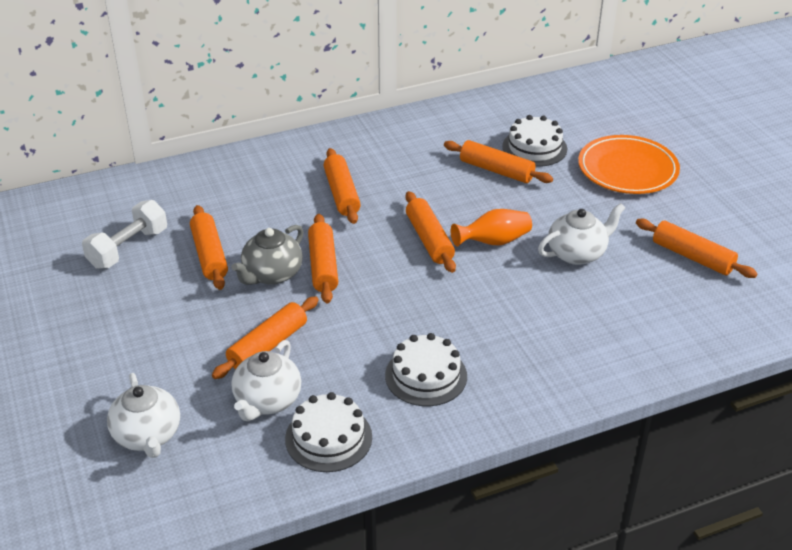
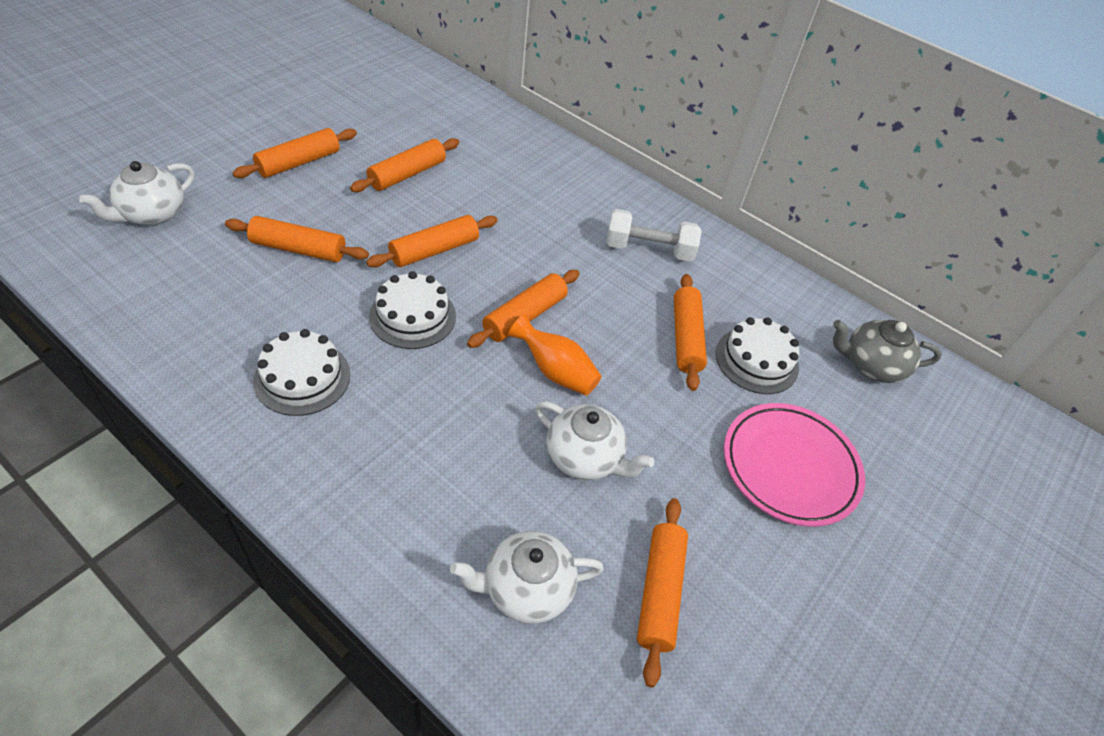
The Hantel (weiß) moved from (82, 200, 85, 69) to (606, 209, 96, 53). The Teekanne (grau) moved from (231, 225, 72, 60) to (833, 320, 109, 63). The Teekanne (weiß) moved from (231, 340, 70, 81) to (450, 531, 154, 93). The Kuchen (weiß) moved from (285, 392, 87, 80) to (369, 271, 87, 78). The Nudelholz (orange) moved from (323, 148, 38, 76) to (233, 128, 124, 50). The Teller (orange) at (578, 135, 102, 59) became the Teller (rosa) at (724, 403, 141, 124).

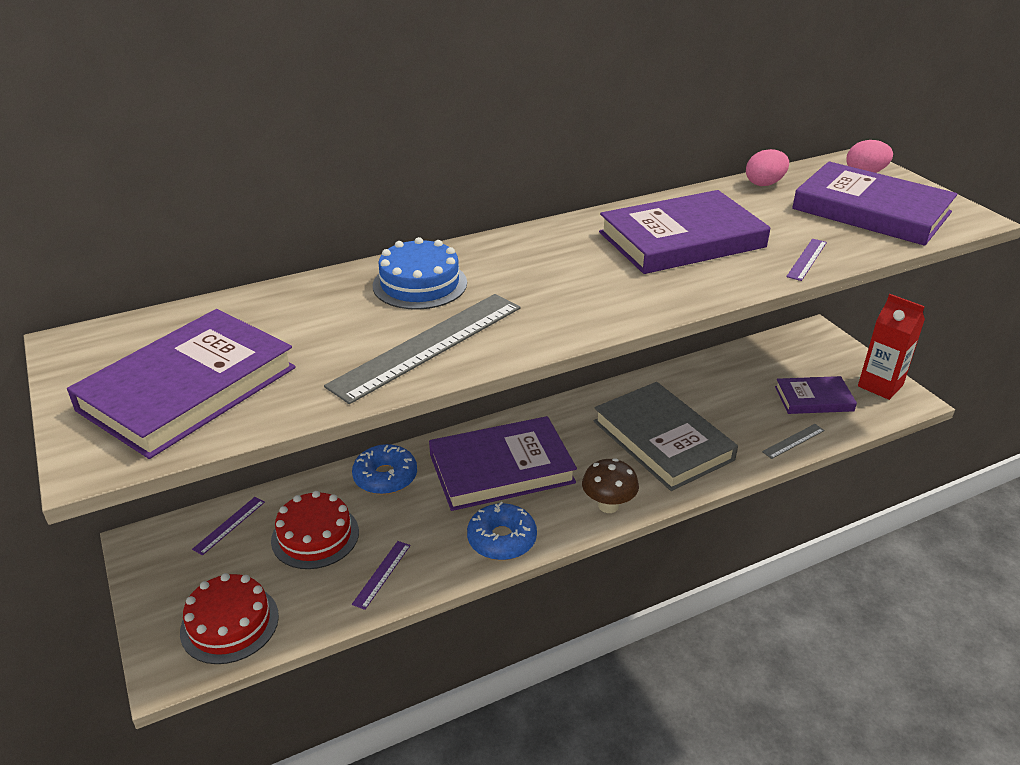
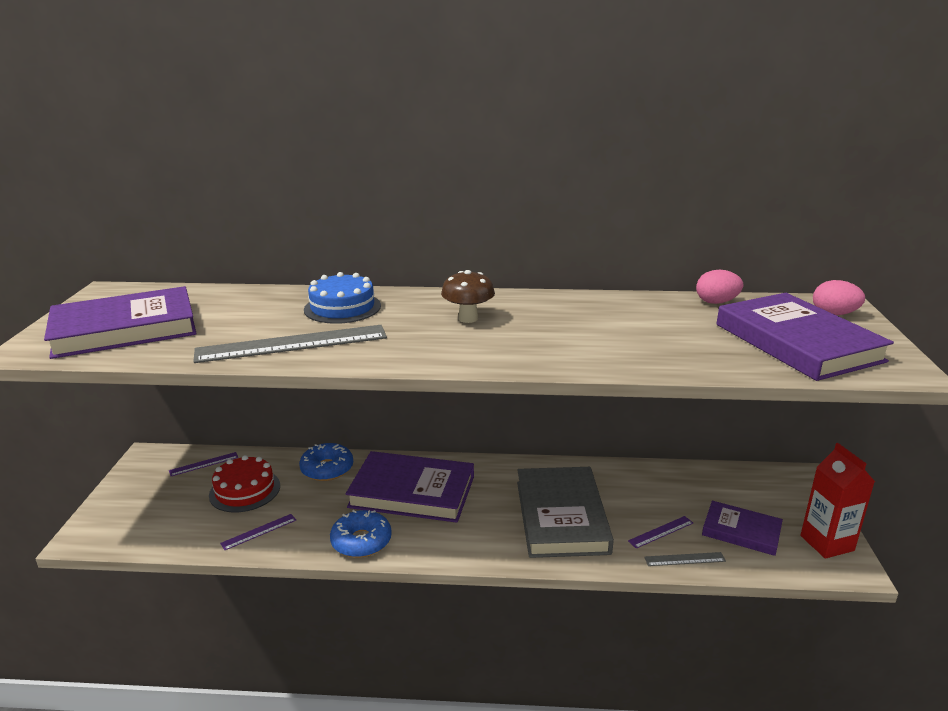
The Kuchen (rot) at (180, 573, 99, 91) disappeared. The Pilz (braun) moved from (582, 458, 57, 55) to (441, 270, 54, 53). The Buch (lila) at (599, 190, 172, 84) disappeared. The Lineal (lila) moved from (786, 239, 41, 42) to (628, 516, 65, 33).

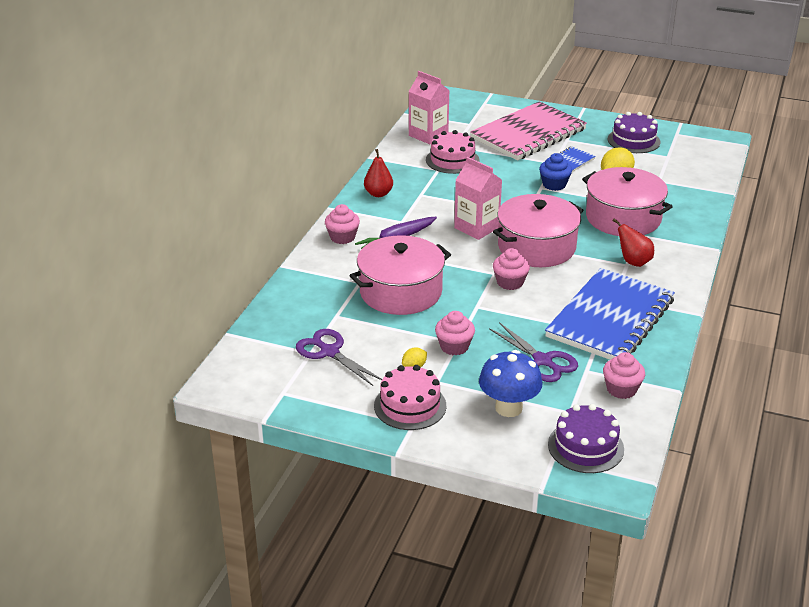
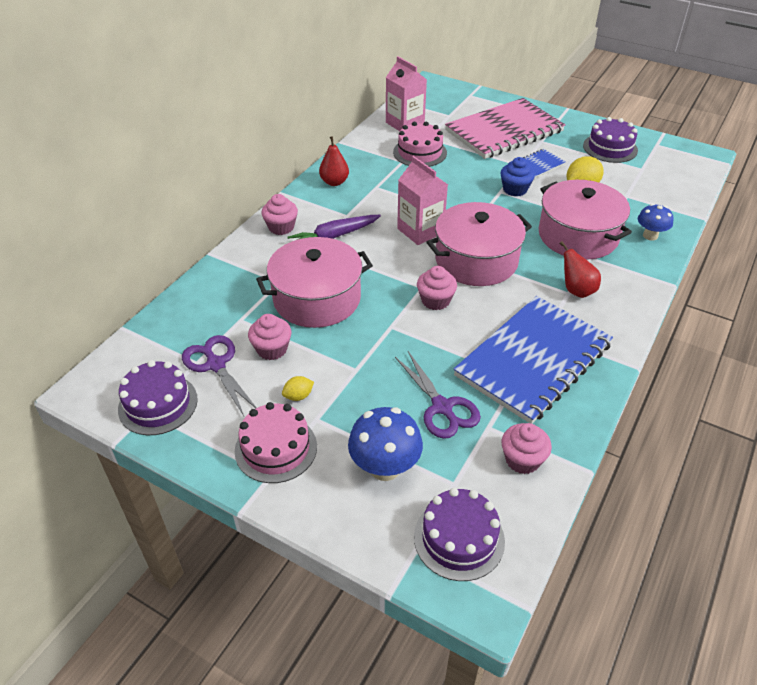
The Muffin (rosa) moved from (435, 311, 40, 44) to (248, 314, 43, 46). The Kuchen (lila) at (118, 360, 80, 75) appeared. The Pilz (blau) at (638, 204, 36, 37) appeared.

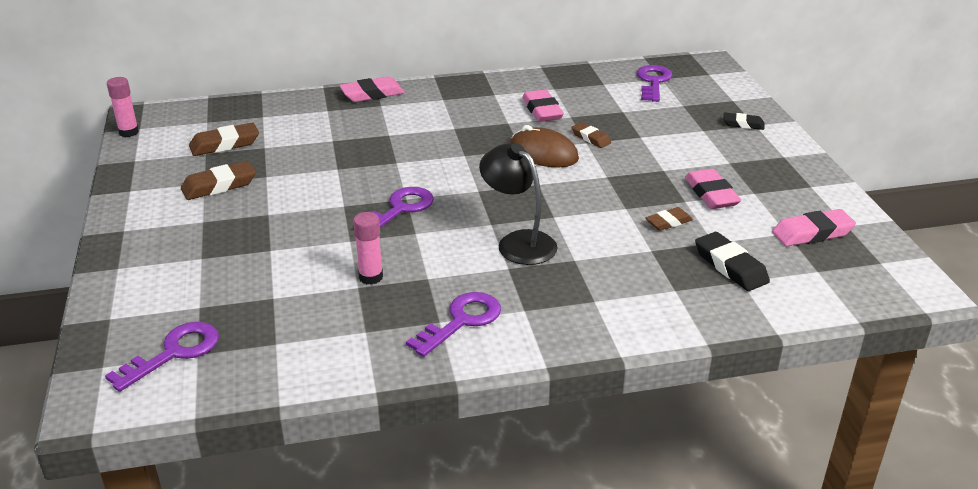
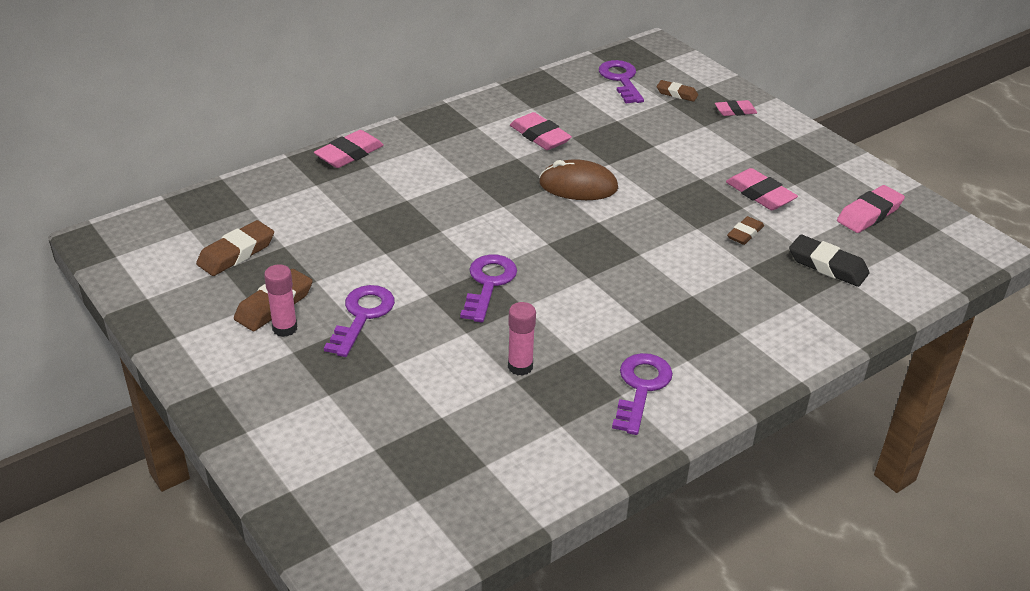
The Schlüssel (lila) moved from (105, 322, 114, 70) to (324, 285, 71, 72). The Klebestift (rosa) moved from (107, 77, 32, 60) to (264, 264, 33, 73). The Lampe (schwarz) at (479, 143, 79, 122) disappeared. The Radiergummi (braun) moved from (571, 122, 40, 26) to (657, 80, 41, 22). The Radiergummi (schwarz) at (723, 113, 42, 17) became the Radiergummi (rosa) at (715, 100, 42, 16).

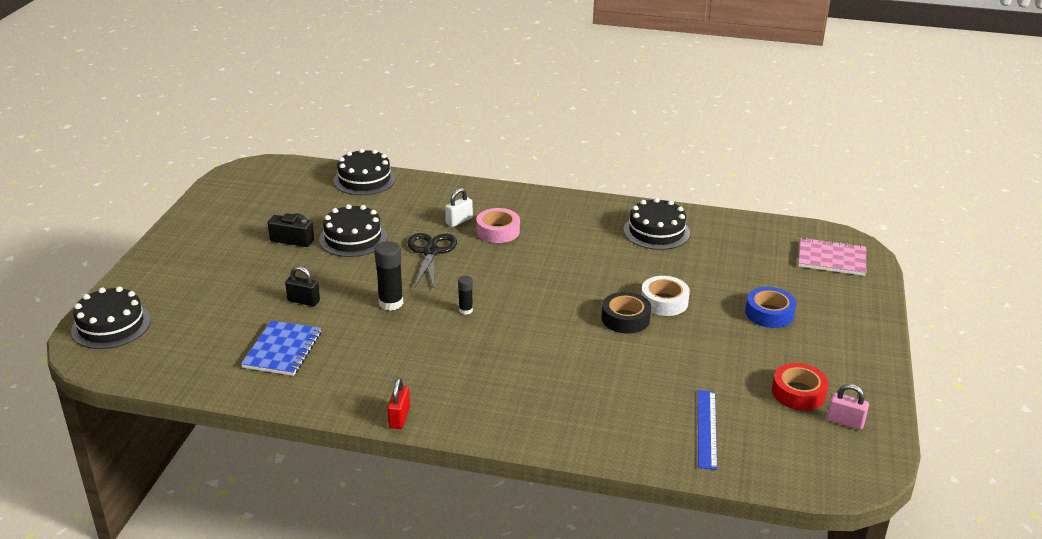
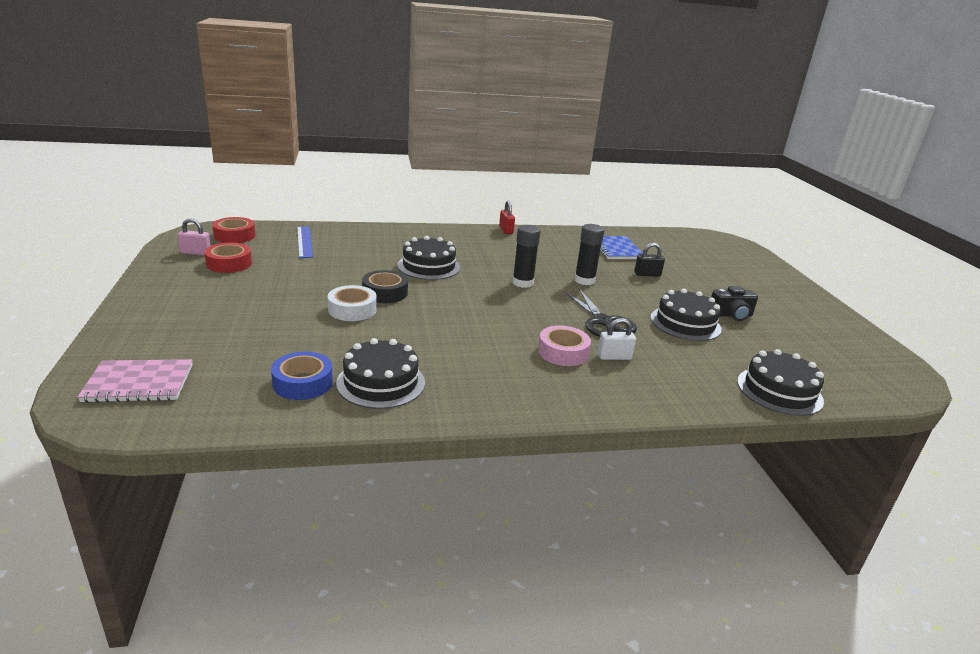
The Kuchen (schwarz) moved from (71, 286, 80, 63) to (398, 236, 62, 44). The Vorhängeschloss (weiß) at (445, 188, 28, 39) turned 60 degrees clockwise. The Klebestift (schwarz) at (458, 276, 15, 39) changed to 1.77 times the size. The Klebeband (blau) moved from (745, 287, 51, 41) to (271, 352, 62, 48). The Klebeband (rot) at (212, 217, 44, 26) appeared.

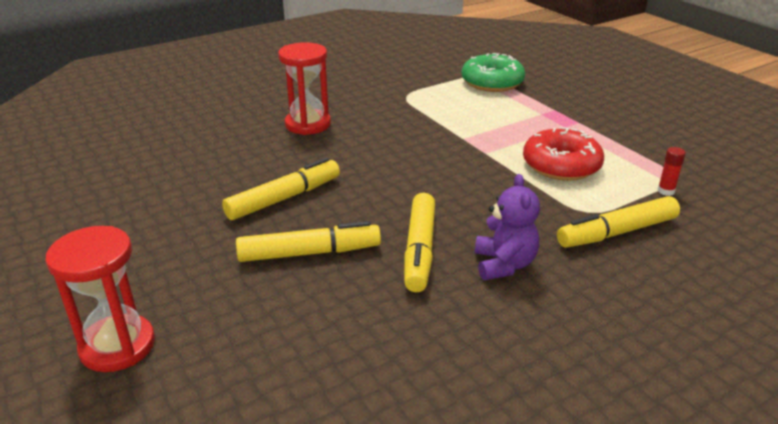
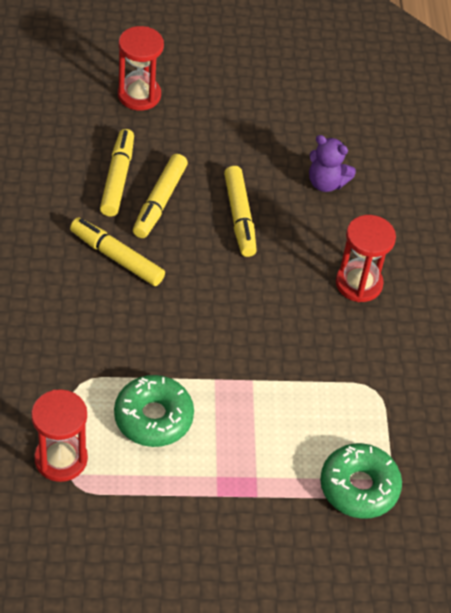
The Teddybär (lila) moved from (475, 174, 65, 106) to (309, 135, 47, 57). The Donut (rot) at (523, 127, 81, 54) became the Donut (grün) at (114, 375, 80, 72). The Filzstift (gelb) moved from (557, 196, 123, 52) to (100, 129, 34, 87). The Klebestift (rot) at (658, 147, 28, 49) was replaced by the Sanduhr (rot) at (31, 389, 57, 93).

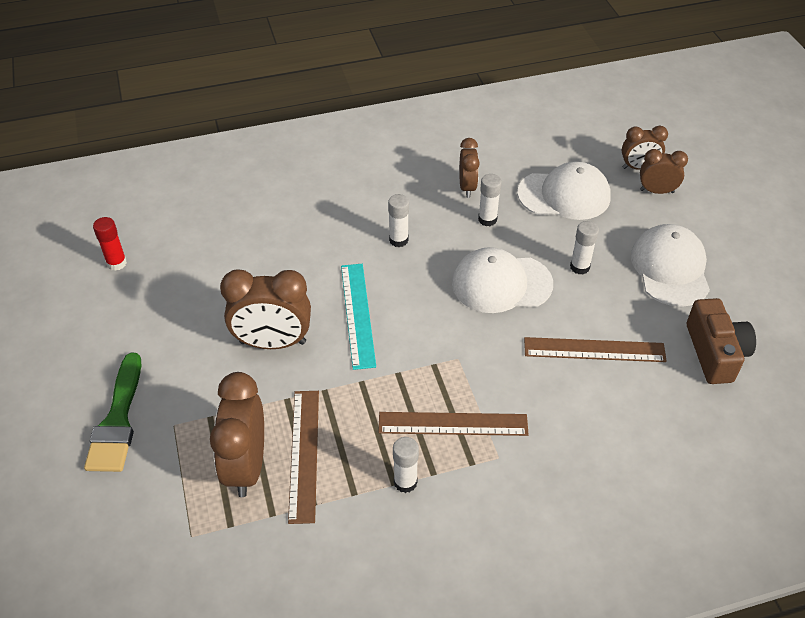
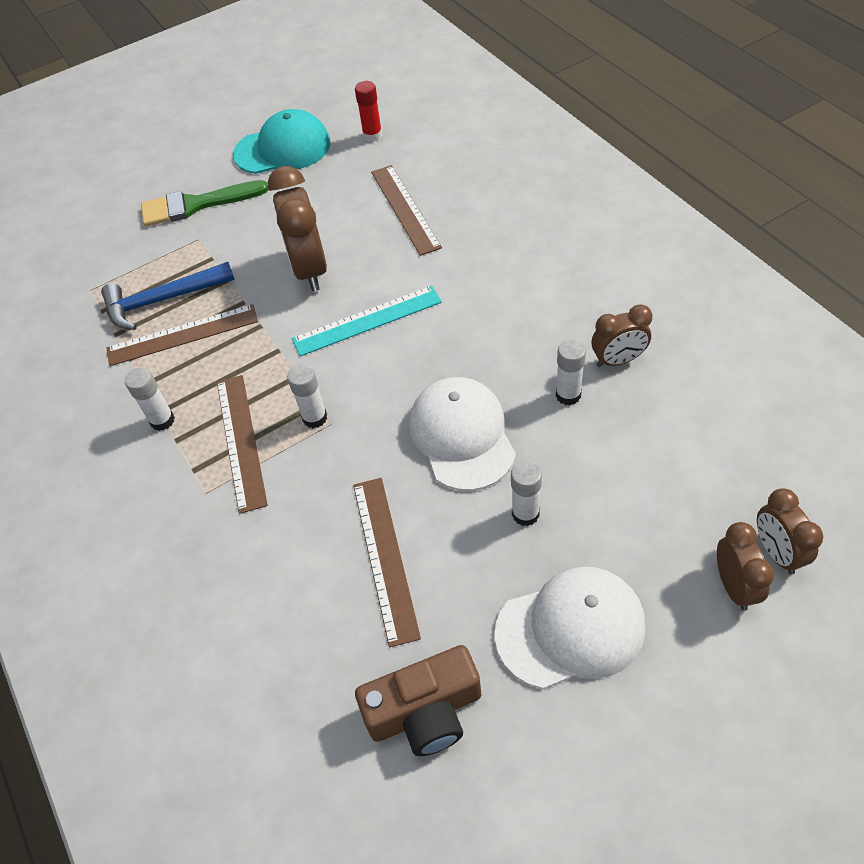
The Wecker (braun) at (210, 372, 54, 125) was replaced by the Hammer (blau) at (101, 262, 134, 68). The Klebestift (weiß) moved from (388, 194, 21, 53) to (287, 364, 40, 64). The Kappe (weiß) at (517, 161, 94, 59) disappeared. The Kappe (türkis) at (233, 109, 97, 65) appeared. The Lineal (braun) at (371, 165, 71, 91) appeared.

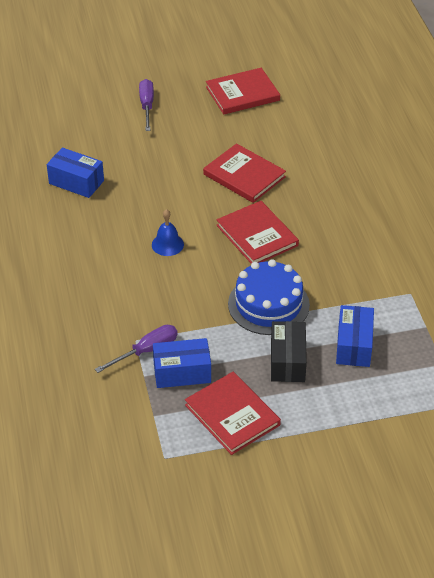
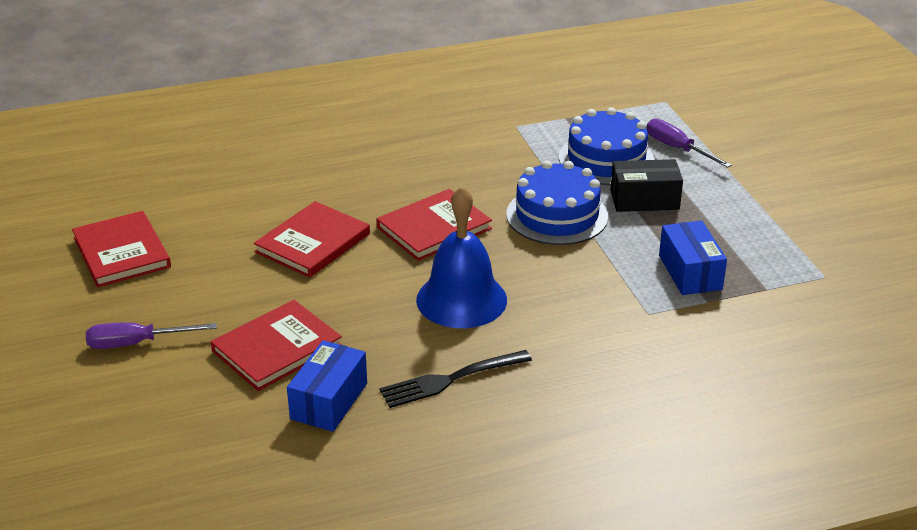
The Schraubenzieher (lila) moved from (95, 325, 83, 48) to (647, 118, 85, 50). The Glocke (blau) at (152, 209, 32, 47) changed to 1.98 times the size. The Buch (rot) moved from (185, 372, 96, 83) to (211, 300, 131, 91). The Schachtel (blau) at (336, 305, 38, 62) was replaced by the Kuchen (blau) at (559, 107, 95, 78). The Gabel (schwarz) at (379, 350, 153, 58) appeared.

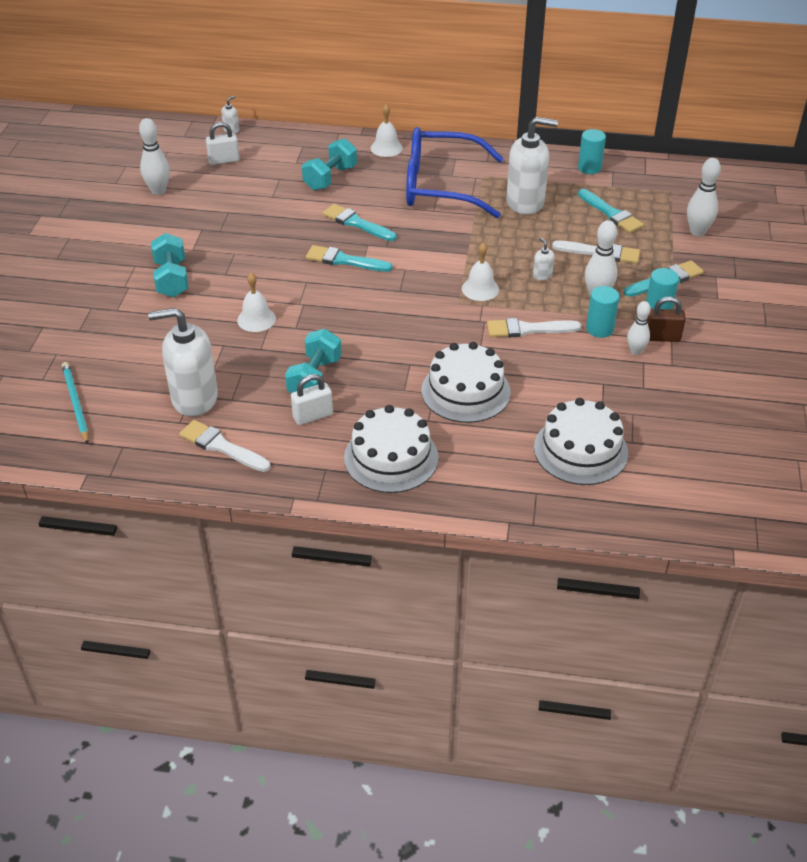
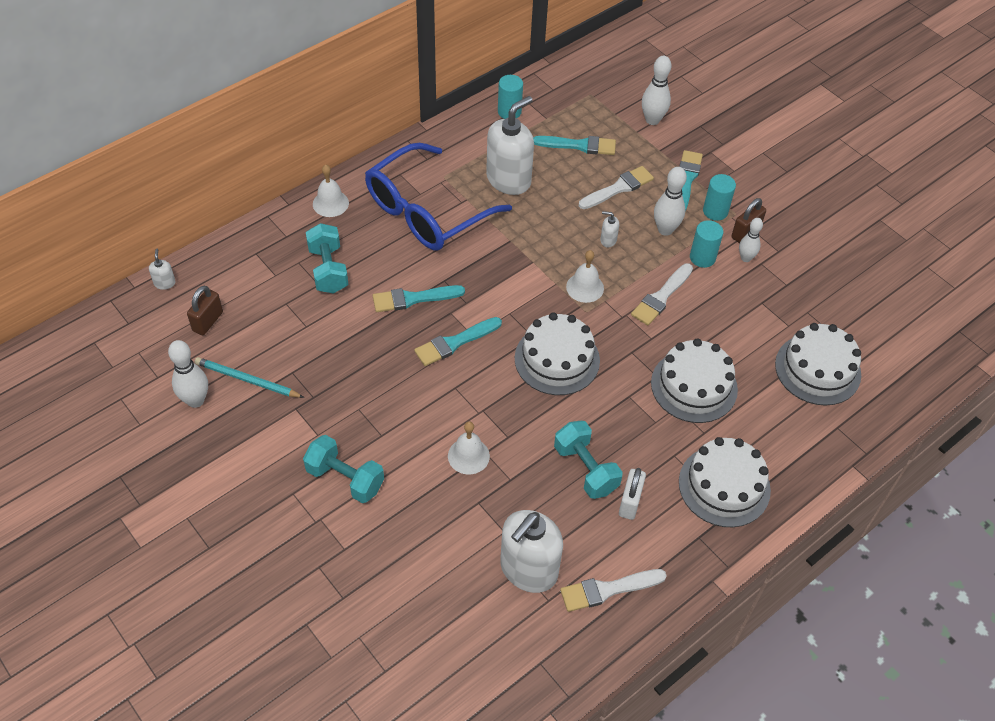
The Bleistift (türkis) moved from (62, 362, 27, 83) to (195, 357, 109, 41). The Vorhängeschloss (weiß) at (206, 122, 34, 43) became the Vorhängeschloss (braun) at (187, 286, 36, 49). The Kuchen (weiß) at (515, 312, 85, 83) appeared.

